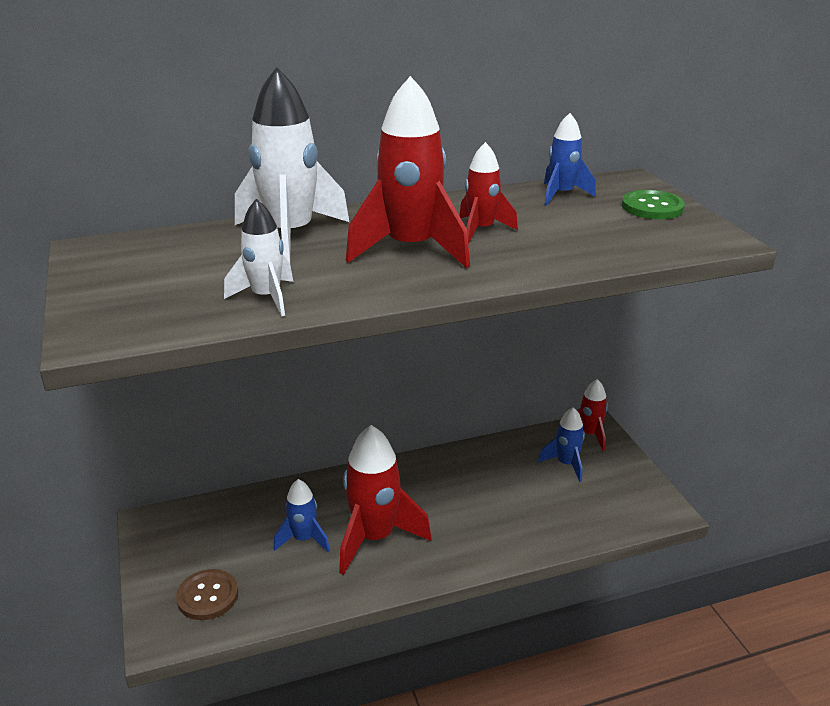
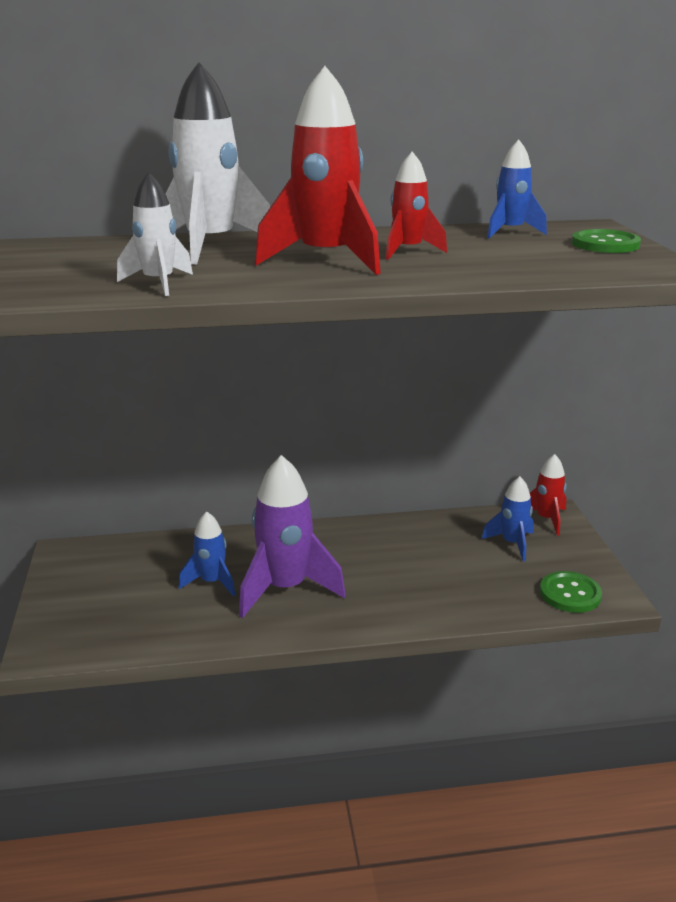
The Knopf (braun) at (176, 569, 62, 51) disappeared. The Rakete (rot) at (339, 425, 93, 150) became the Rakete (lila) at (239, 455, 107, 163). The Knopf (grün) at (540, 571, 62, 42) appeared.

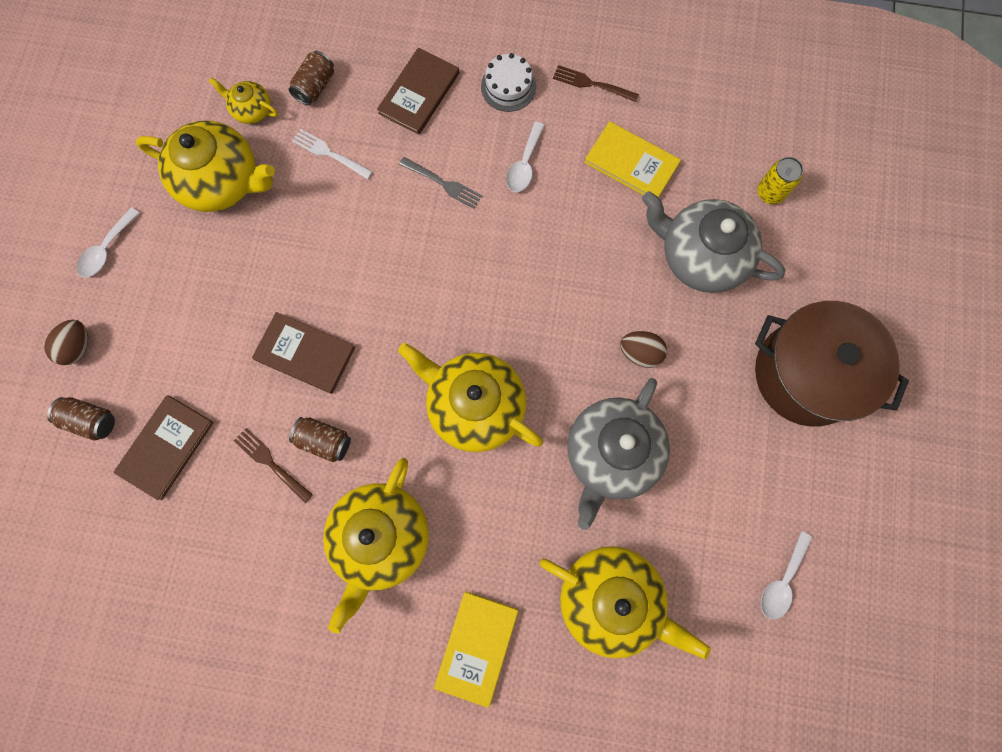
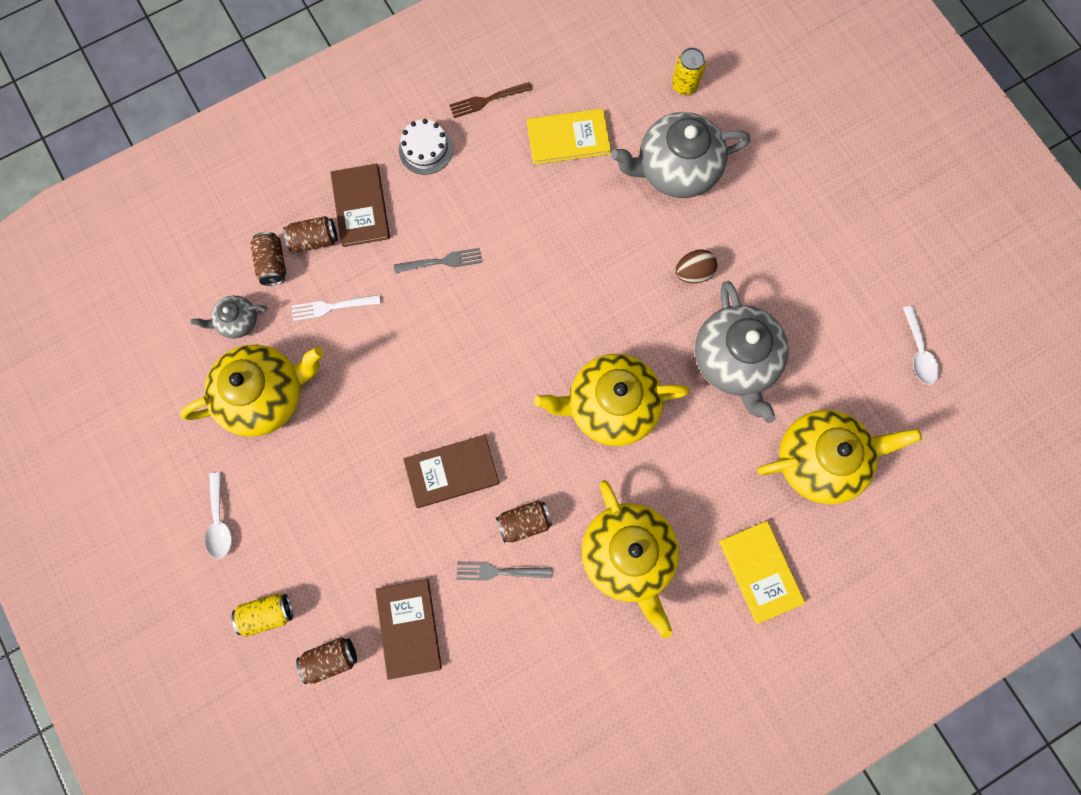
The Ei (braun) at (44, 320, 44, 45) was replaced by the Dose (gelb) at (232, 594, 61, 43). The Teekanne (gelb) at (209, 78, 69, 46) became the Teekanne (grau) at (190, 296, 77, 42). The Gabel (braun) at (234, 428, 79, 75) became the Gabel (grau) at (457, 563, 95, 18). The Löffel (weiß) at (506, 121, 39, 71) disappeared. The Kochtopf (braun) at (755, 301, 154, 126) disappeared. The Dose (braun) at (283, 216, 54, 36) appeared.

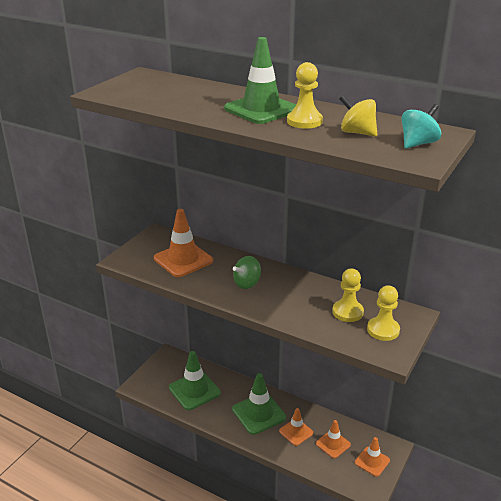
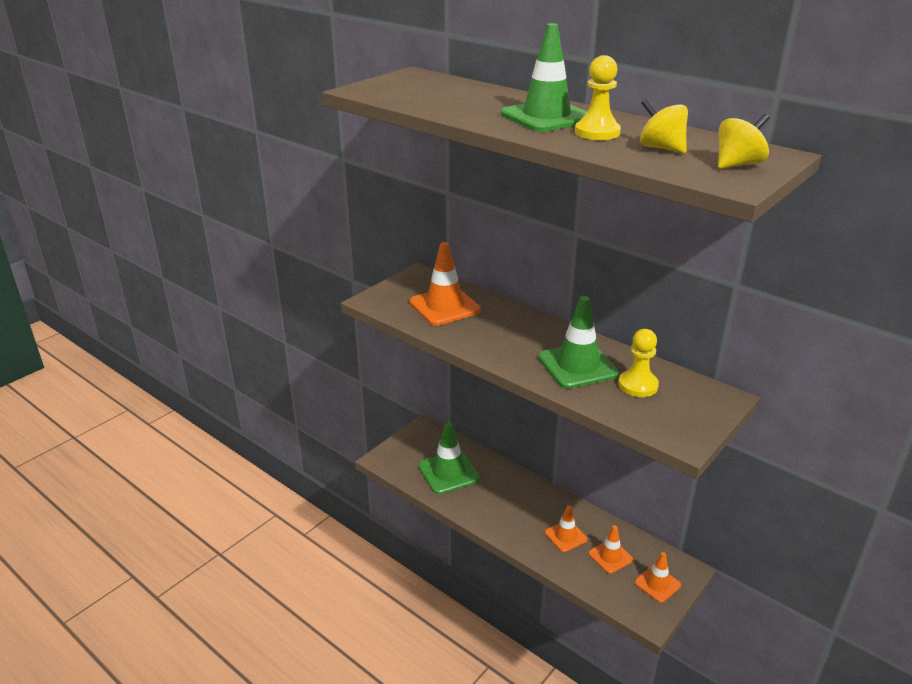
The Leitkegel (grün) moved from (232, 373, 54, 62) to (538, 296, 81, 93). The Kreisel (grün) at (233, 256, 28, 33) disappeared. The Bauer (gelb) at (367, 285, 33, 56) disappeared. The Kreisel (türkis) at (402, 104, 39, 45) became the Kreisel (gelb) at (718, 114, 52, 55).

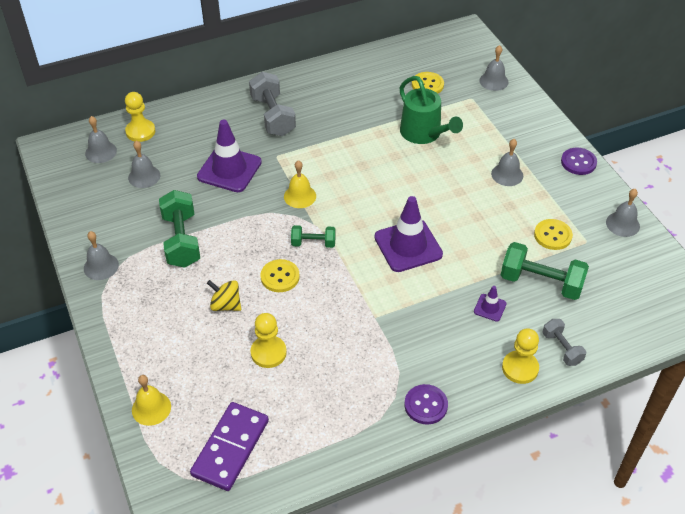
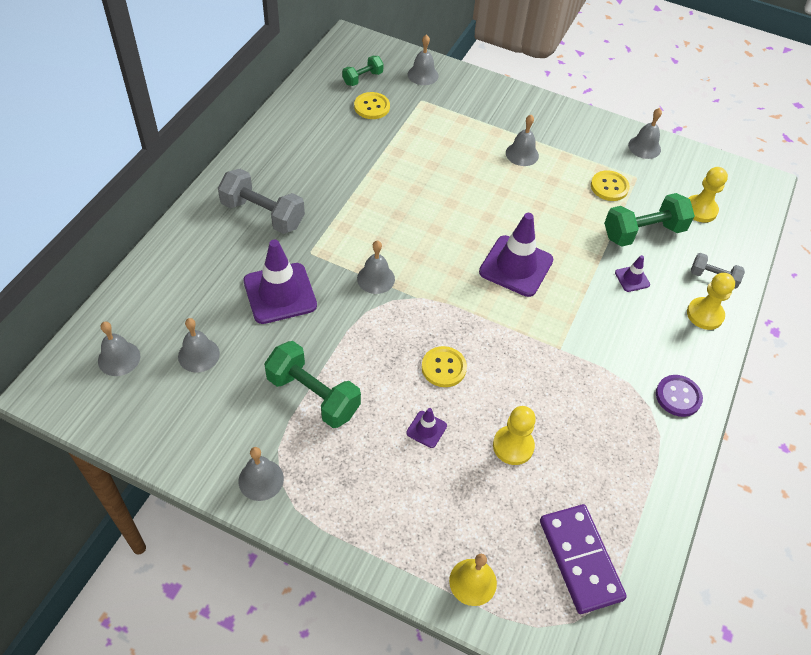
The Bauer (gelb) moved from (125, 92, 30, 50) to (689, 167, 39, 56). The Kreisel (gelb) at (207, 280, 34, 31) was replaced by the Leitkegel (lila) at (406, 408, 41, 40). The Glocke (gelb) at (284, 160, 32, 48) became the Glocke (grau) at (357, 241, 38, 53). The Hantel (grün) moved from (291, 225, 45, 23) to (342, 56, 42, 30). The Gießkanne (grün) at (399, 76, 64, 68) disappeared. The Knopf (lila) at (561, 148, 36, 27) disappeared.

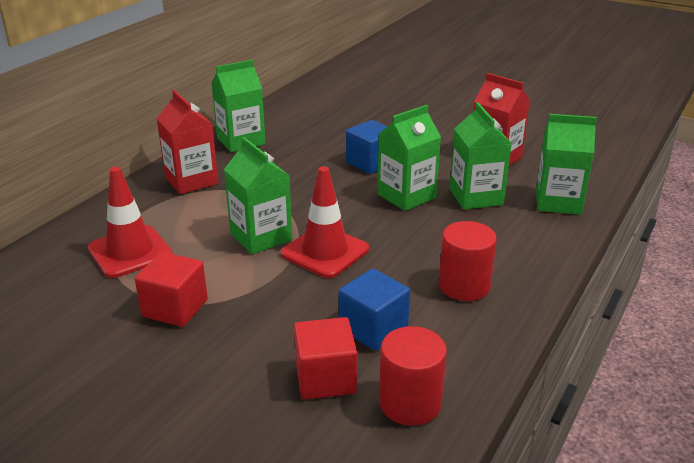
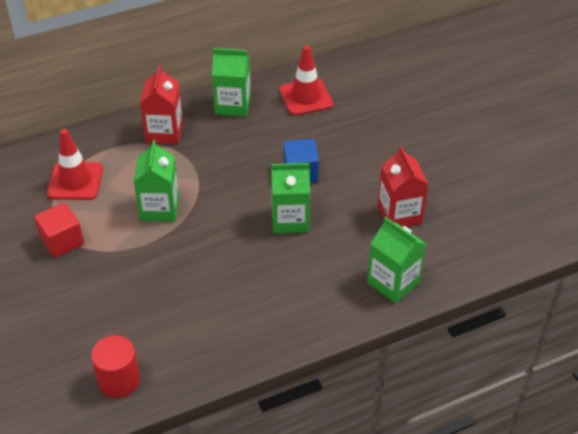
The Leitkegel (rot) moved from (281, 166, 88, 112) to (279, 45, 54, 71). The Kubus (rot) at (294, 317, 63, 82) disappeared. The Kubus (blau) at (339, 269, 71, 82) disappeared. The Vollzylinder (rot) at (439, 221, 58, 80) disappeared. The Getränkekarton (grün) at (450, 102, 62, 107) disappeared.

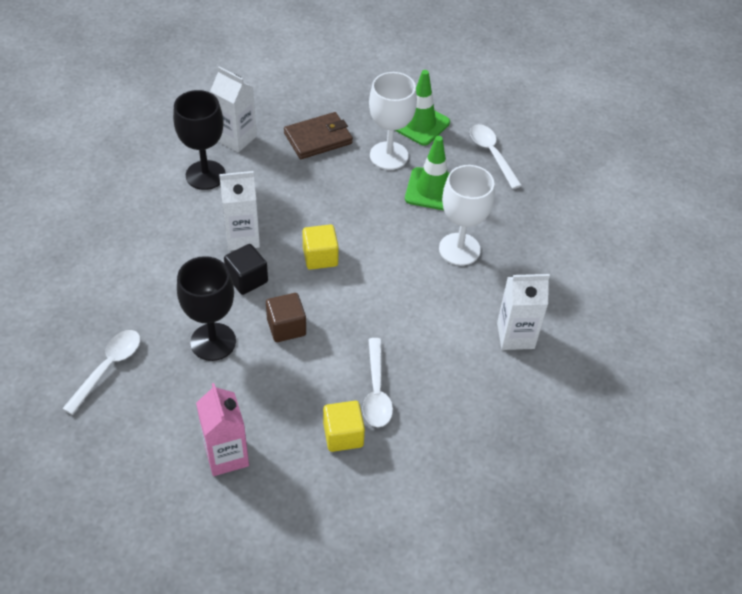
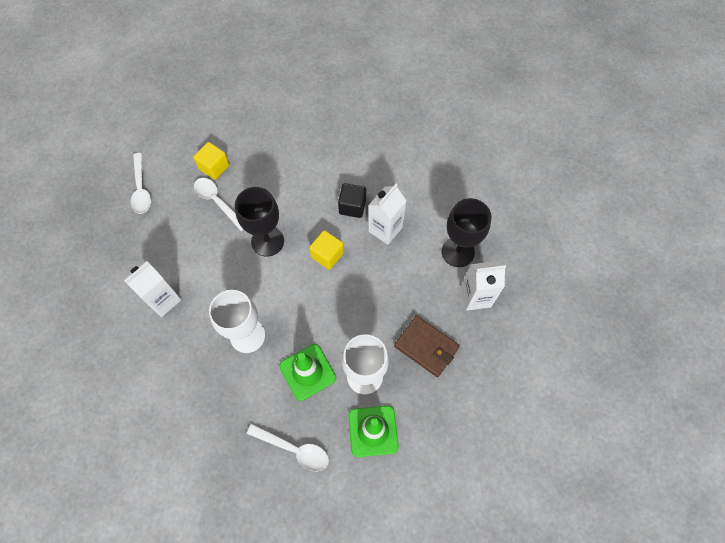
The Löffel (weiß) moved from (62, 330, 78, 85) to (130, 153, 21, 61). The Kelch (schwarz) moved from (177, 256, 59, 105) to (235, 187, 49, 70). The Getränkekarton (rosa) at (196, 383, 53, 93) disappeared. The Kubus (braun) at (266, 293, 40, 49) disappeared. The Geldbörse (braun) at (284, 112, 69, 47) turned 75 degrees counterclockwise.

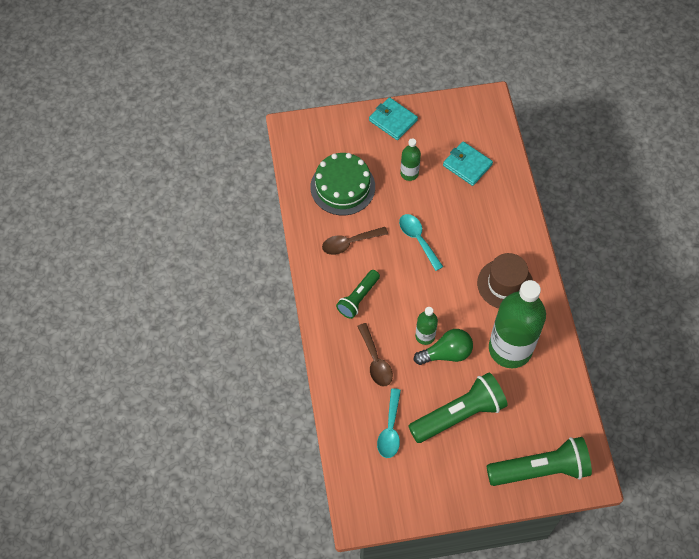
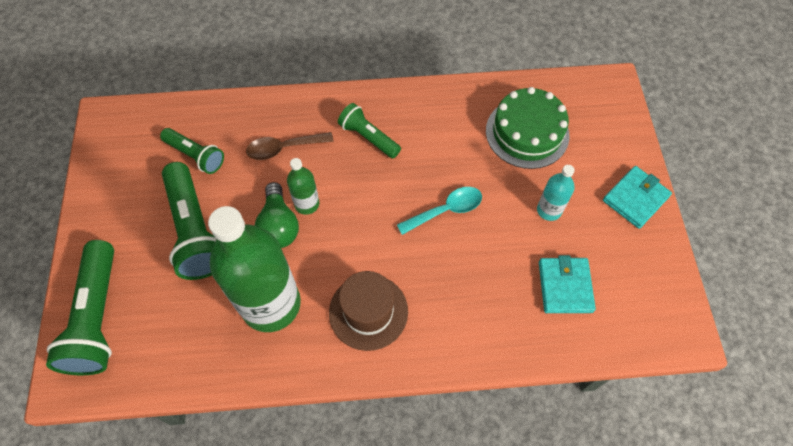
The Löffel (braun) at (322, 227, 66, 28) disappeared. The Löffel (türkis) at (377, 388, 24, 70) was replaced by the Taschenlampe (grün) at (160, 128, 64, 46). The Flasche (grün) at (400, 138, 21, 43) became the Flasche (türkis) at (537, 165, 38, 56). The Geldbörse (türkis) at (443, 141, 50, 45) turned 45 degrees counterclockwise.

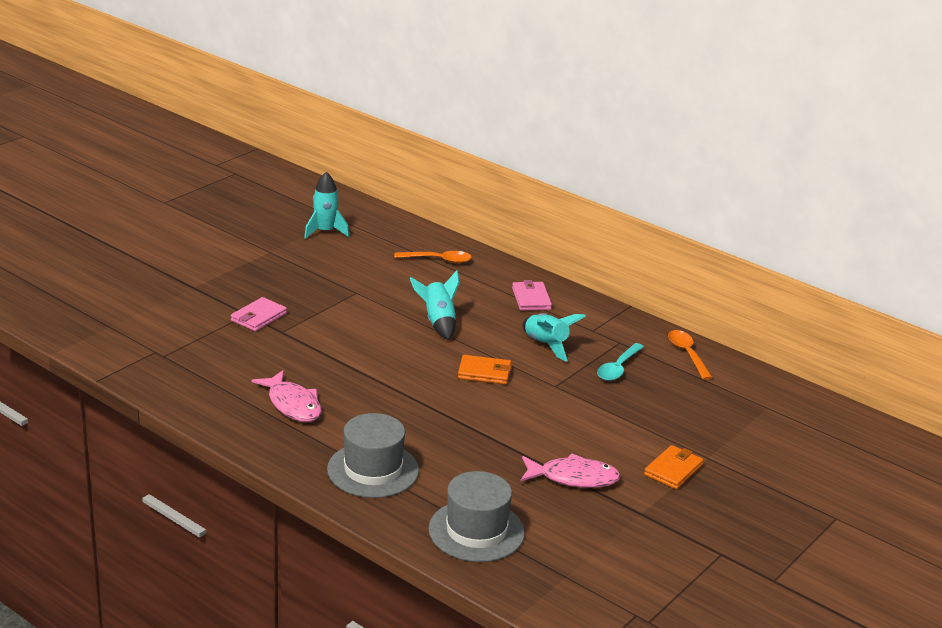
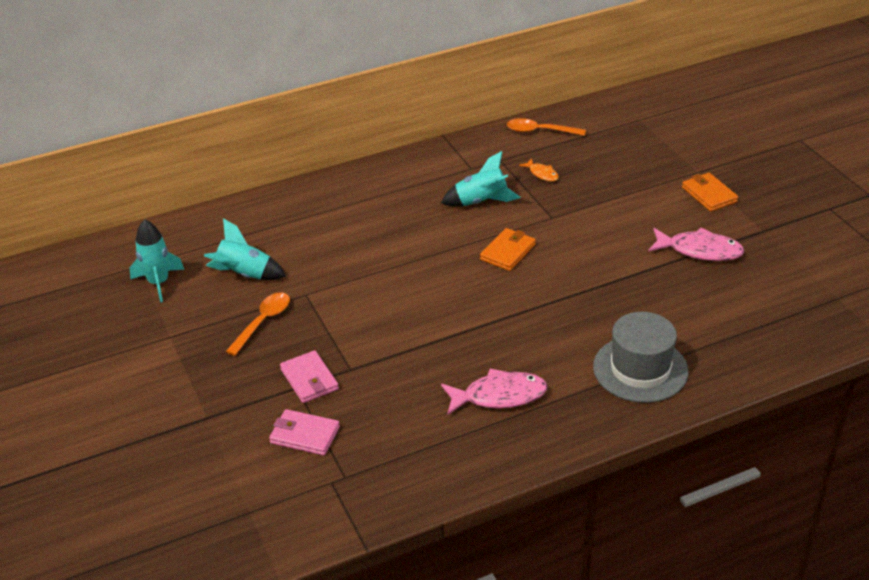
The Löffel (orange) moved from (394, 251, 78, 13) to (226, 292, 64, 64). The Rakete (türkis) moved from (410, 270, 50, 70) to (204, 218, 82, 62). The Hut (grau) at (428, 471, 97, 91) disappeared. The Geldbörse (rosa) moved from (512, 280, 40, 31) to (269, 409, 71, 47). The Fisch (rosa) at (521, 453, 100, 35) turned 75 degrees clockwise. The Löffel (türkis) at (597, 343, 47, 38) was replaced by the Fisch (orange) at (519, 158, 40, 23).

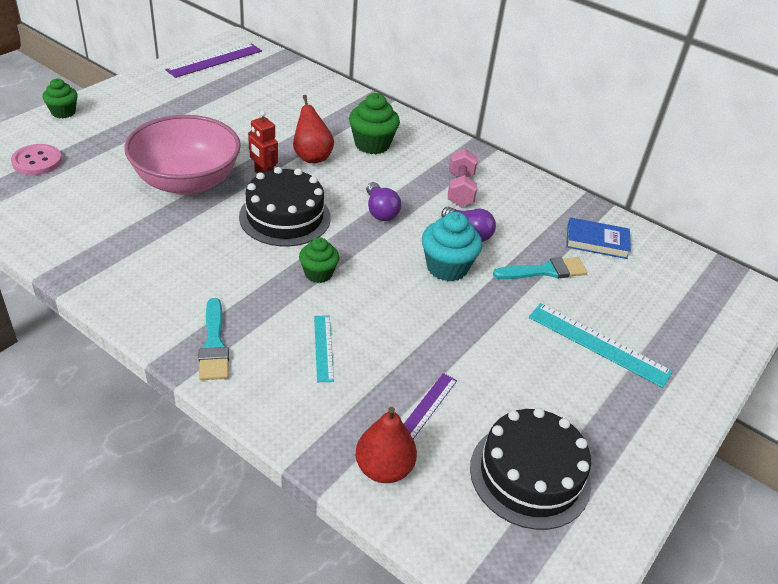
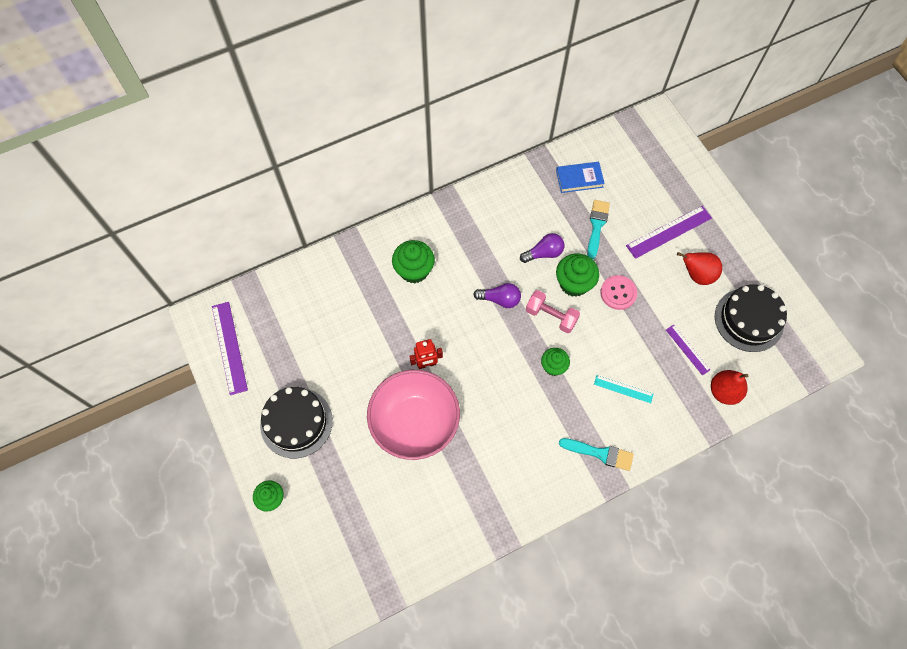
The Knopf (rosa) moved from (11, 144, 51, 31) to (600, 275, 37, 35). The Kuchen (schwarz) moved from (239, 167, 92, 80) to (260, 387, 73, 71). The Birne (rot) moved from (293, 95, 41, 68) to (677, 252, 45, 33). The Muffin (türkis) at (422, 212, 60, 69) became the Muffin (grün) at (556, 253, 43, 44). The Hantel (rosa) moved from (448, 149, 29, 57) to (526, 290, 54, 43). The Lineal (türkis) at (529, 303, 144, 85) became the Lineal (lila) at (626, 206, 86, 53). The Buch (blau) at (566, 217, 65, 42) turned 45 degrees clockwise.

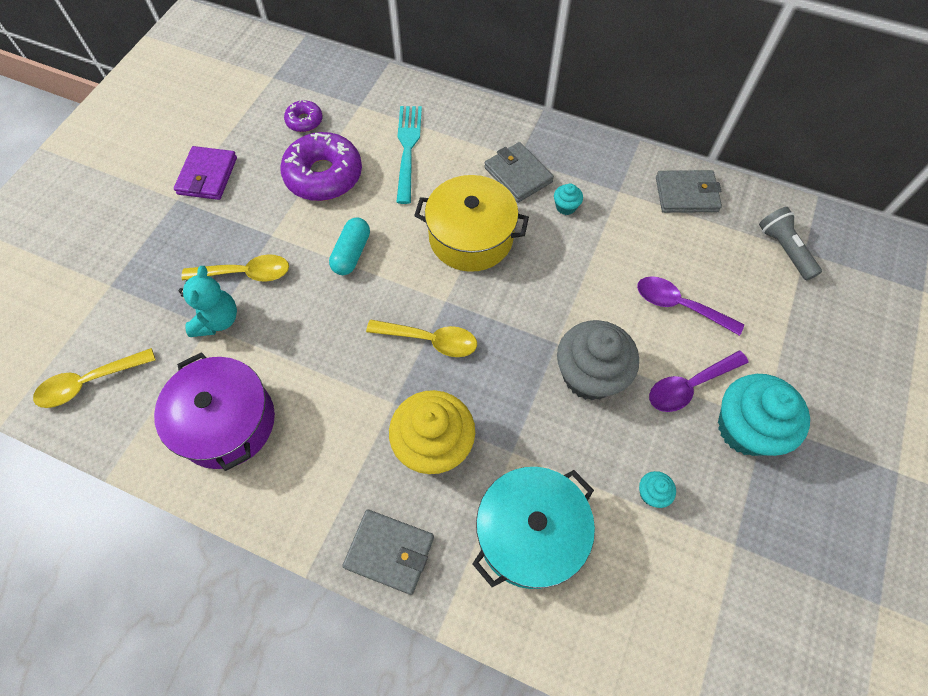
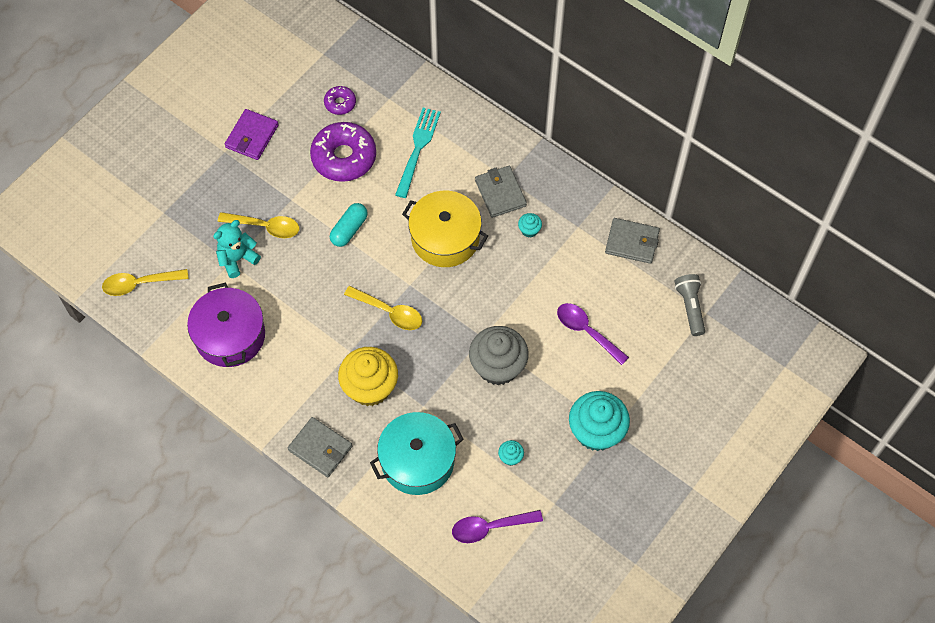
The Teddybär (türkis) at (179, 266, 58, 71) turned 150 degrees counterclockwise. The Löffel (lila) moved from (649, 351, 100, 61) to (452, 510, 91, 33).

